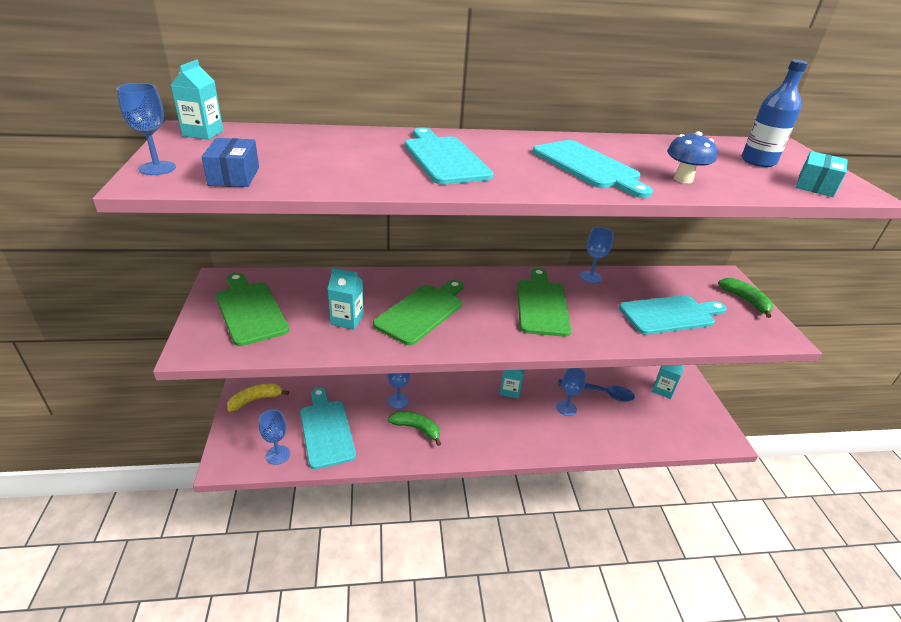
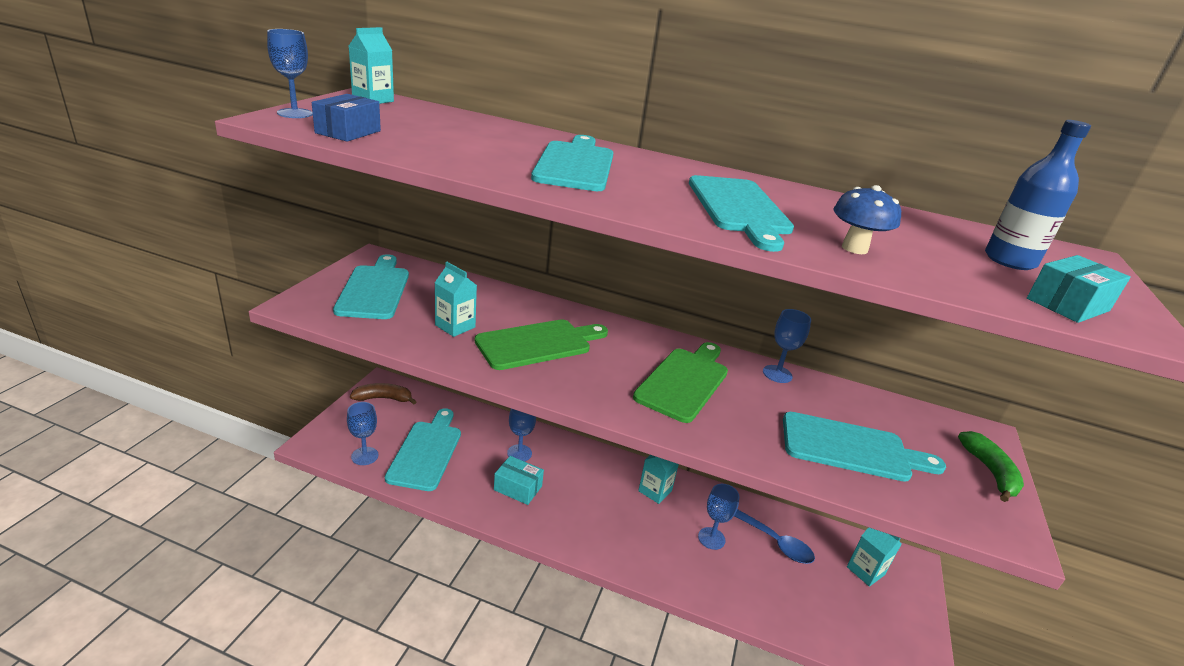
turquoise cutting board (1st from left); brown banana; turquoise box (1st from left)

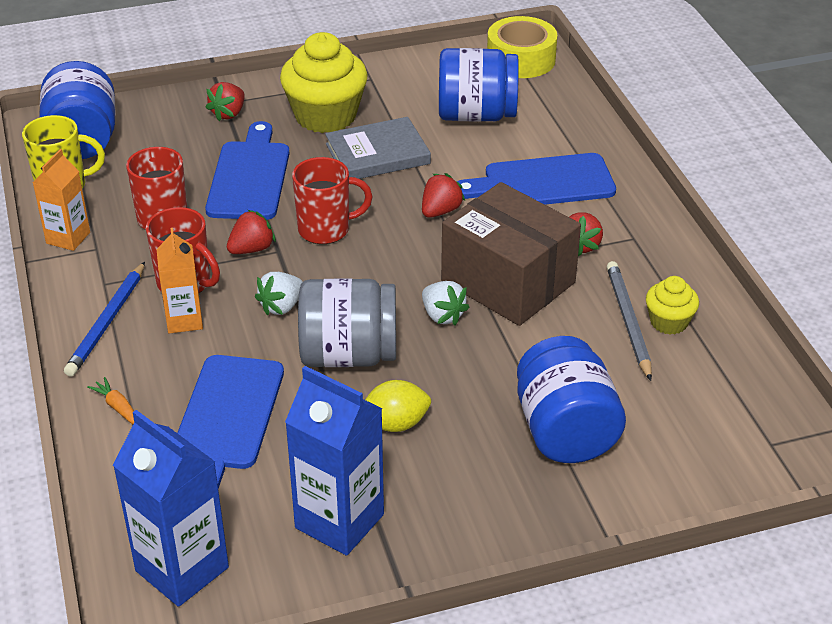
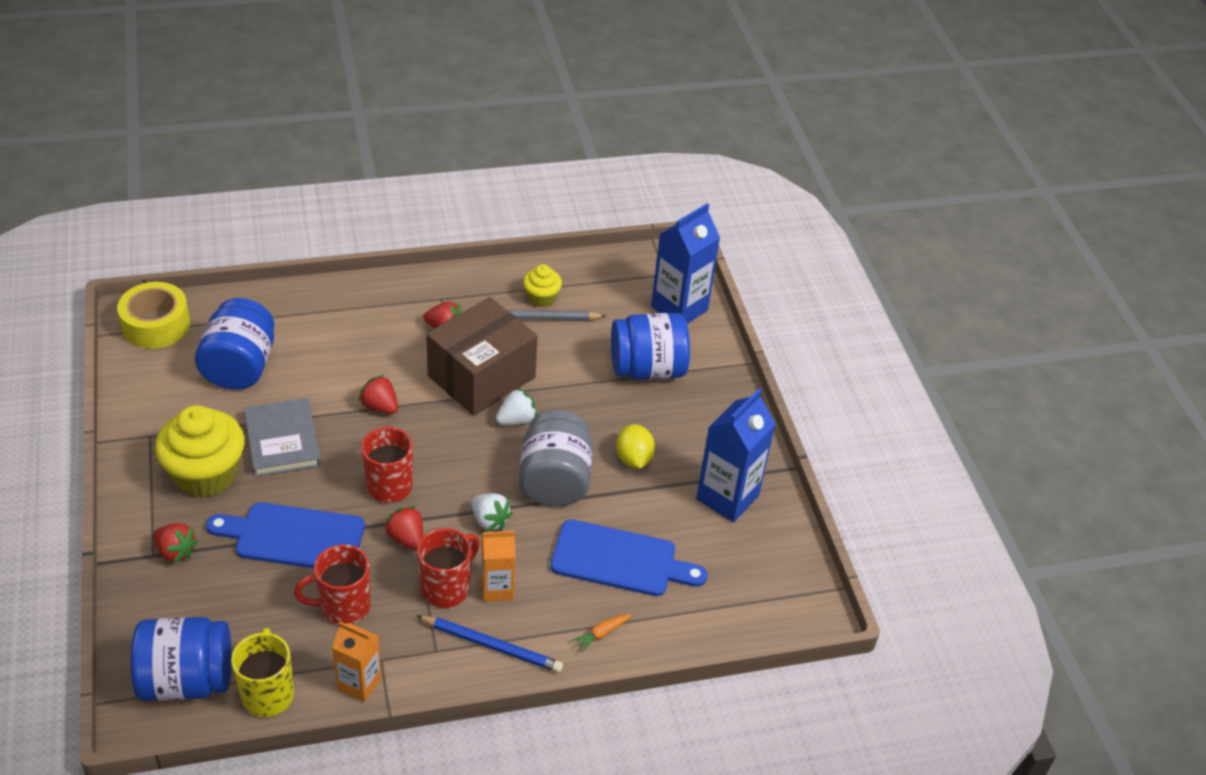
blue carton (1st from left); blue cutting board (3rd from left in the first image)

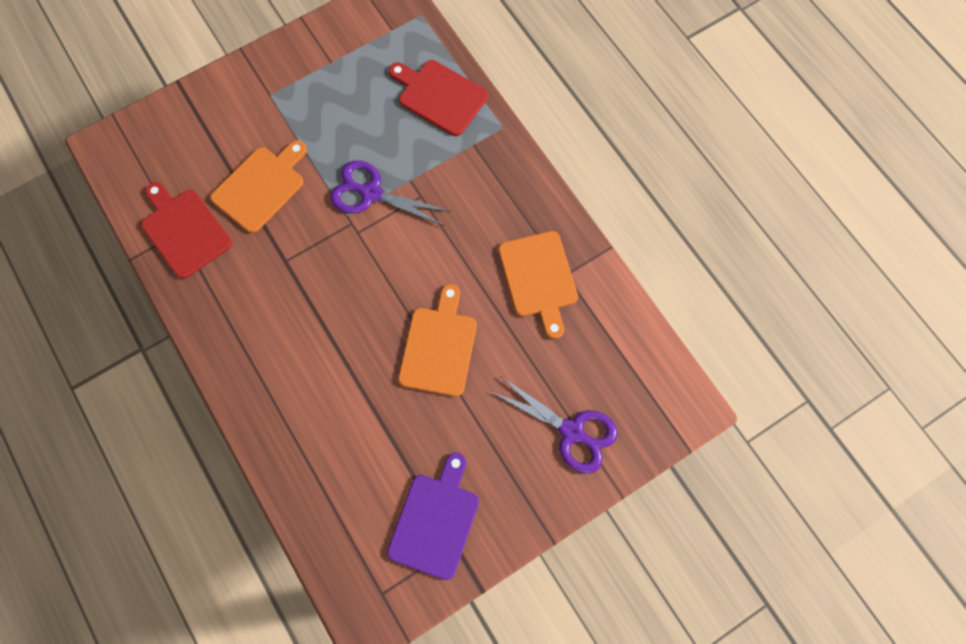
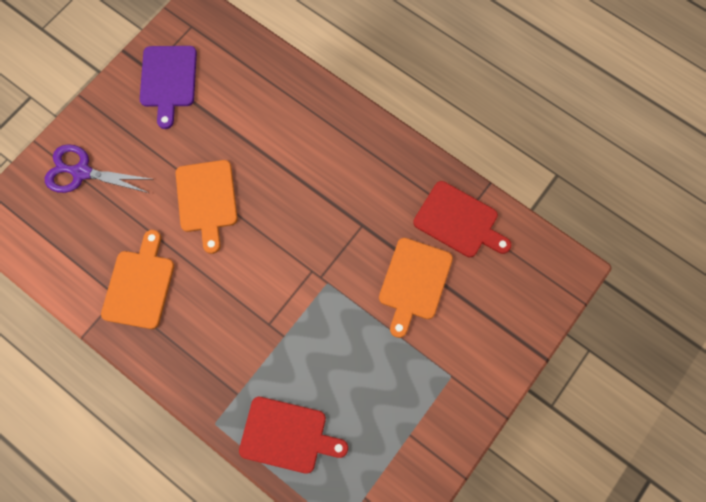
orange cutting board (1st from left); purple scissors (1st from left in the first image)

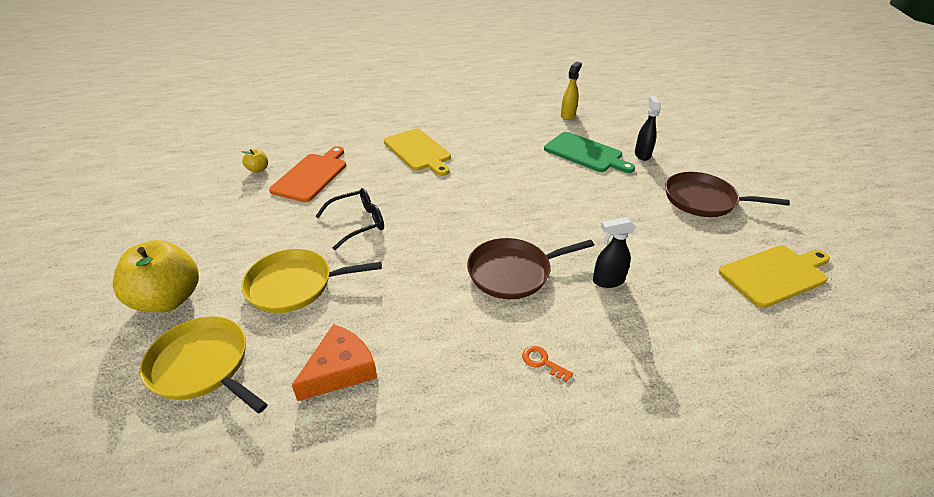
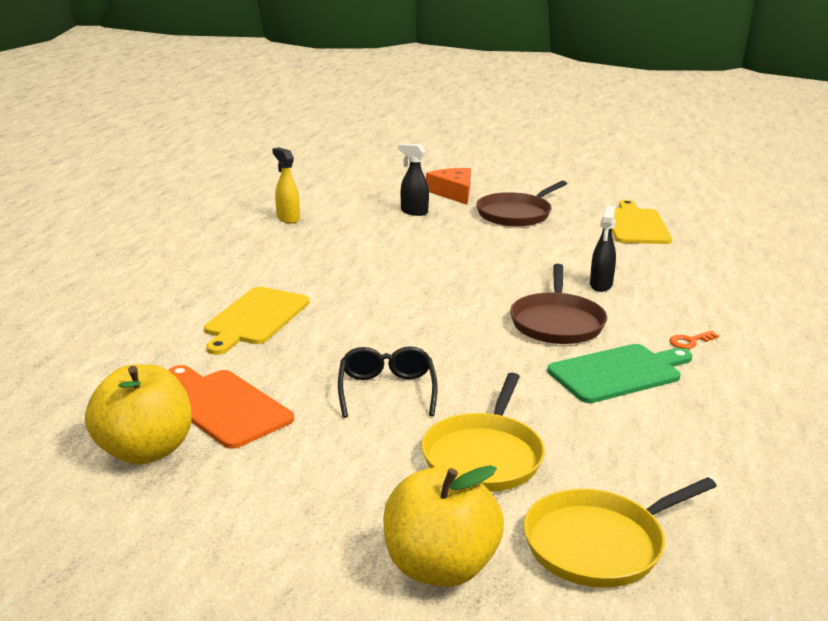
yellow apple (1st from left); yellow cutting board (1st from left); orange cheese; green cutting board

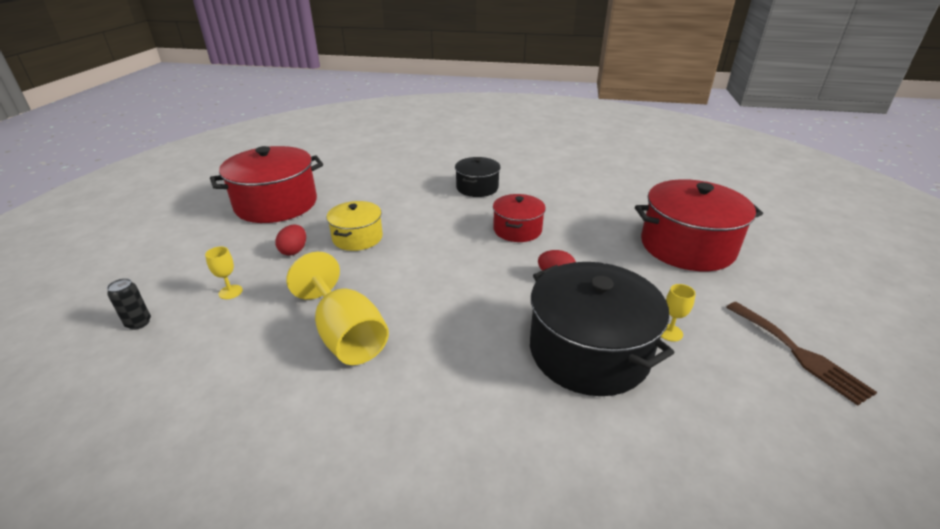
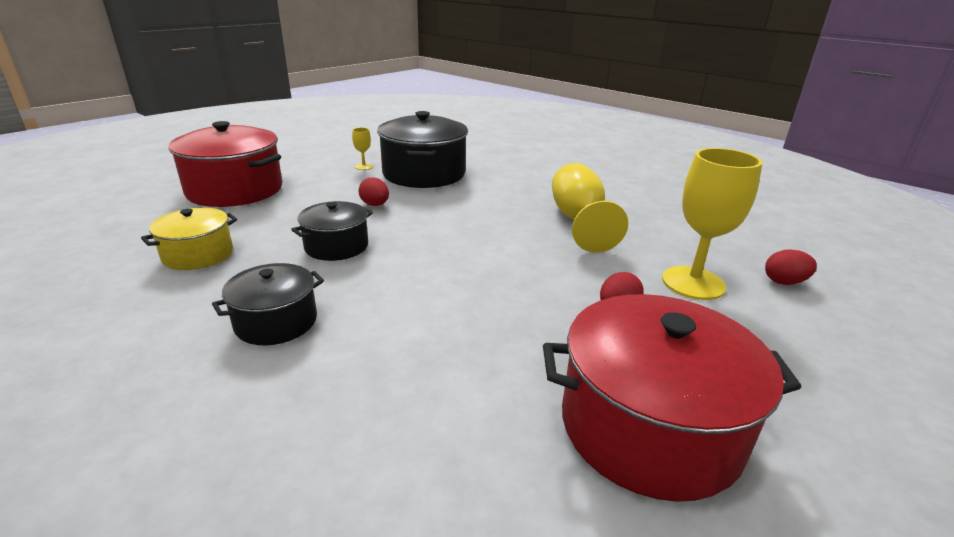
yellow pot; black pot (2nd from left); yellow goblet (3rd from left); red egg (3rd from left); brown fork

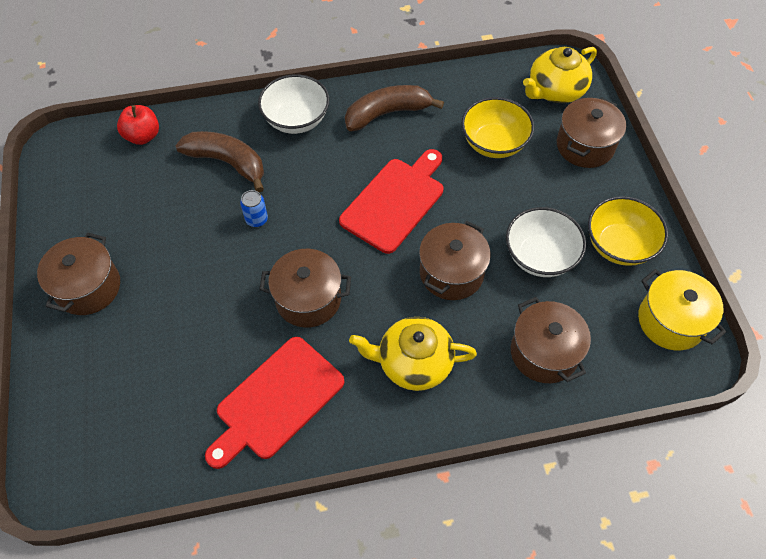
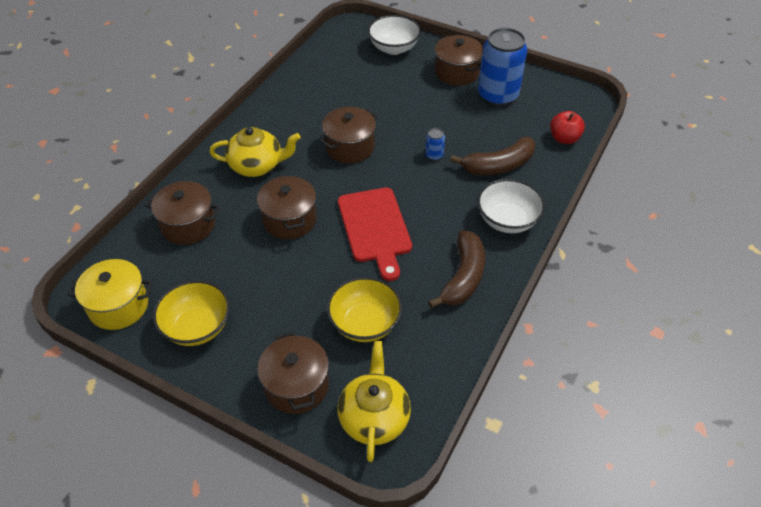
yellow teapot (1st from left); white bowl (1st from left); blue can (2nd from left); red cutting board (1st from left in the first image)

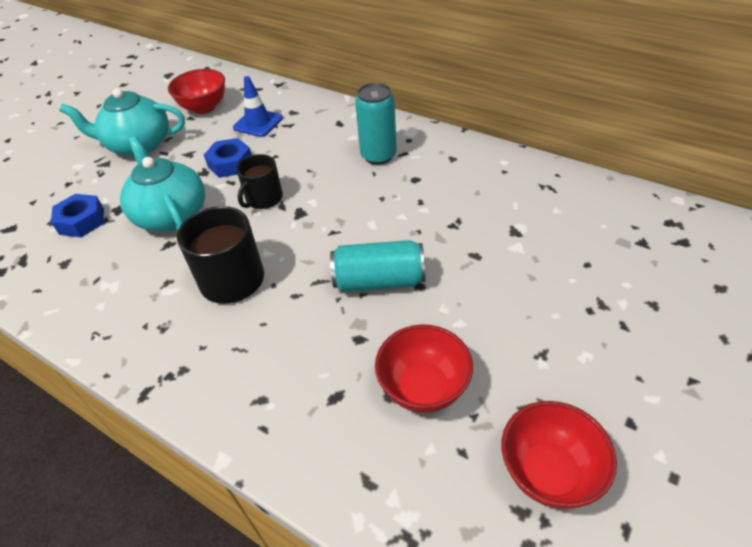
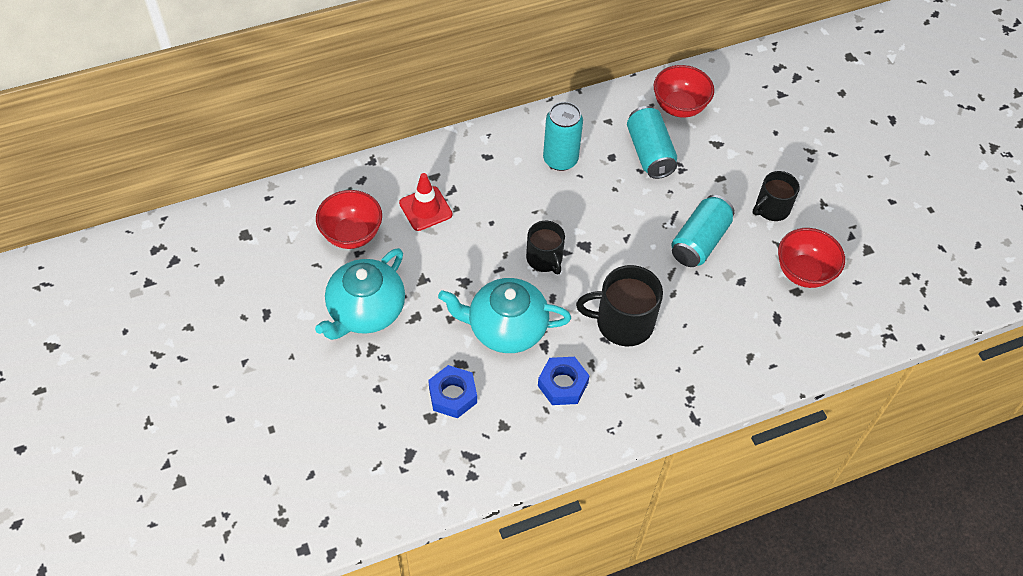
red traffic cone; blue nut (2nd from left); turquoise can (2nd from left); red bowl (2nd from left); black mug (3rd from left)

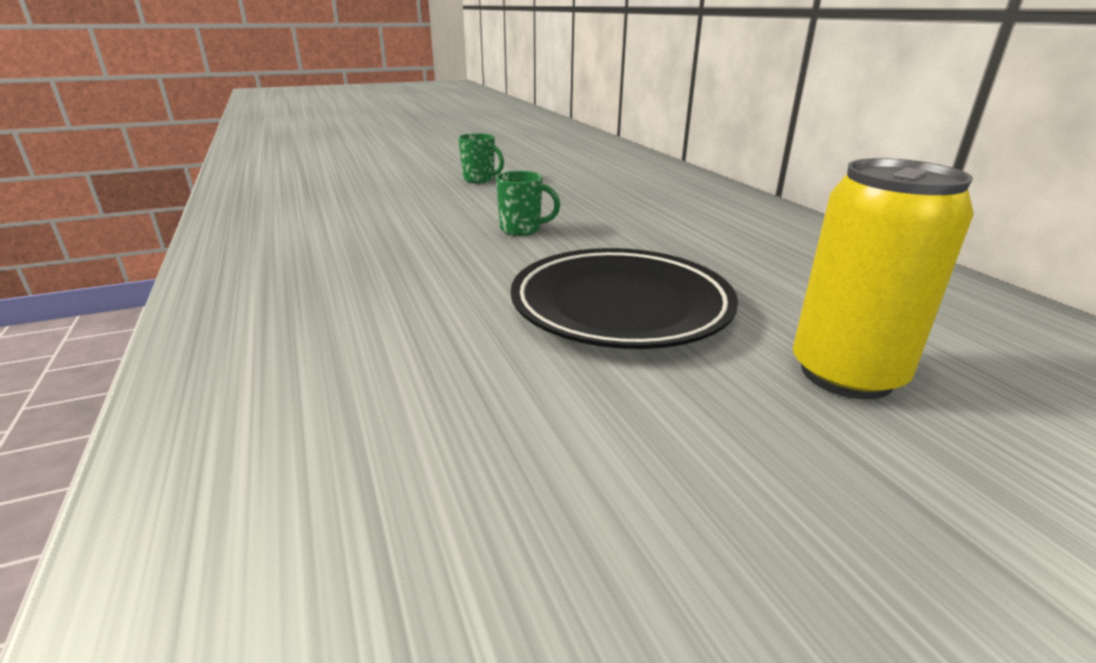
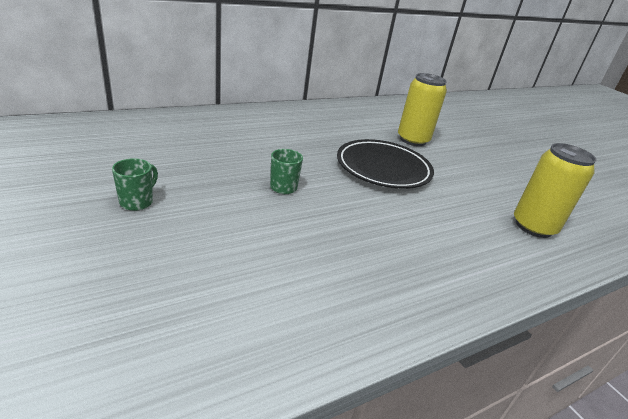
yellow can (2nd from left)

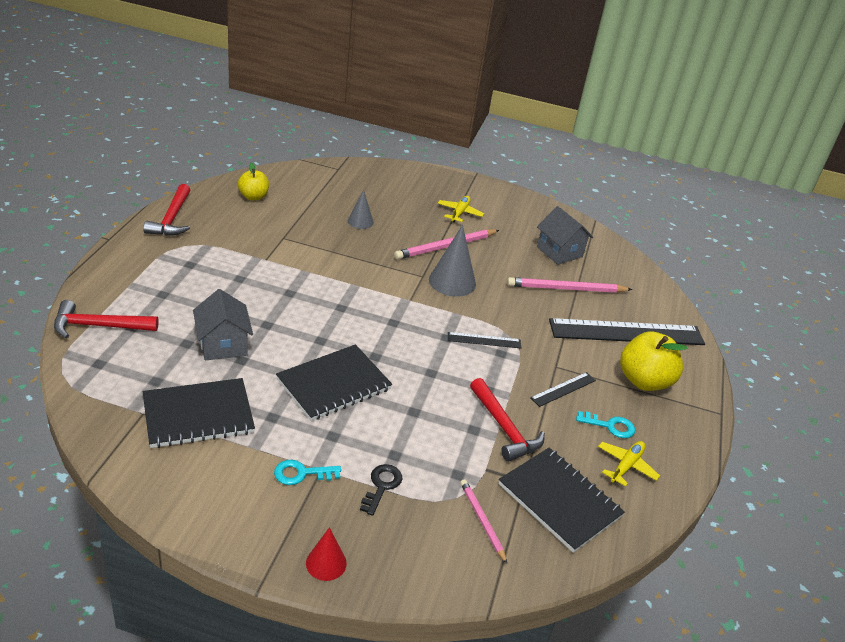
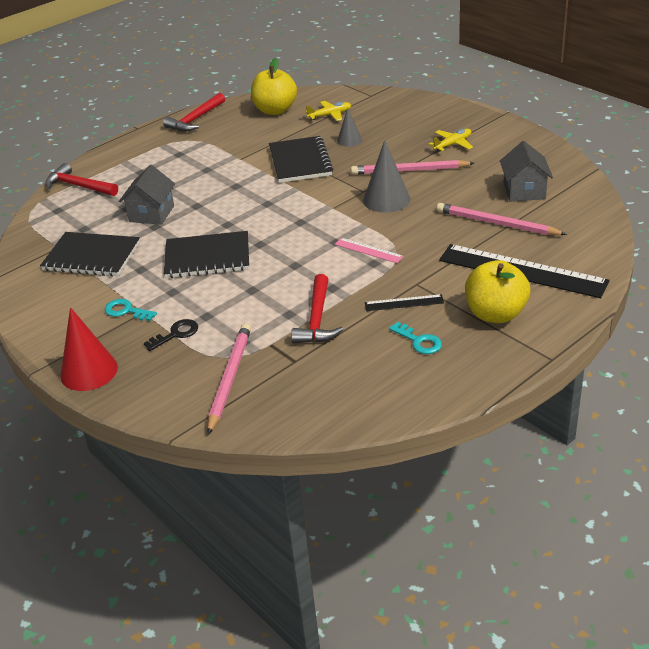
red cone; pink pencil (1st from left); yellow apple (1st from left); black notebook (3rd from left); yellow plane (1st from left); pink ruler

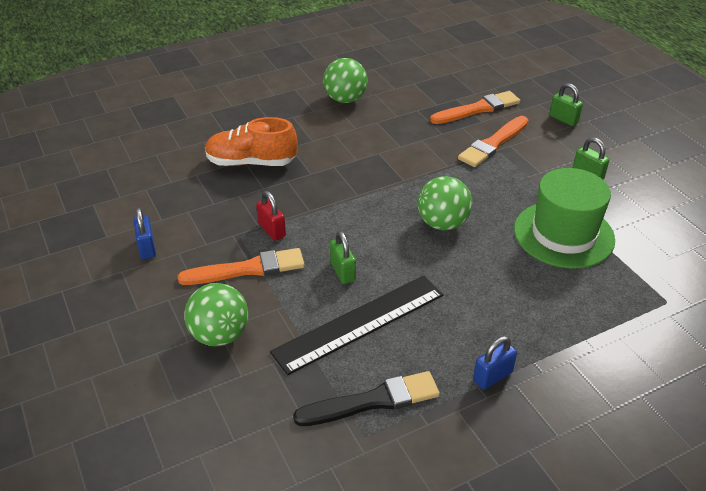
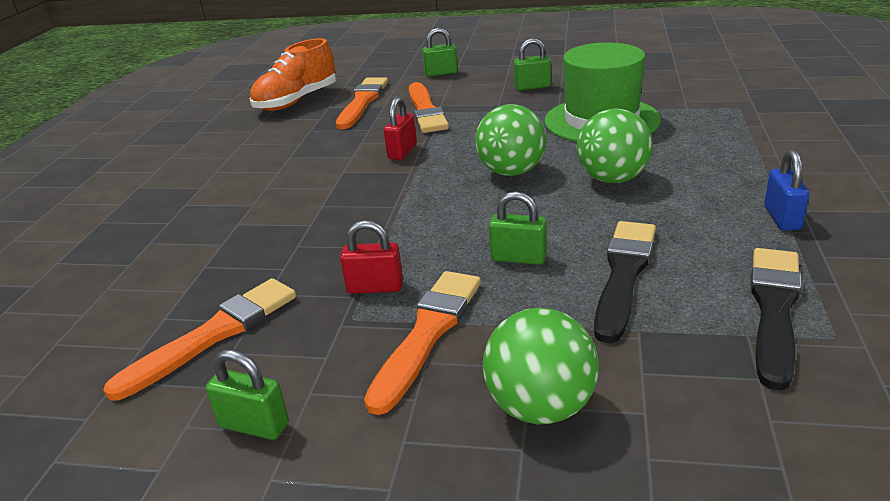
orange brush (1st from left); green padlock (1st from left); orange shoe; red padlock (2nd from left); green ball (3rd from left); black brush (1st from left)

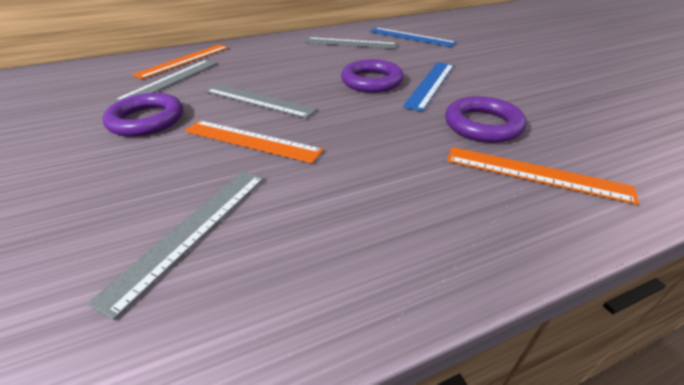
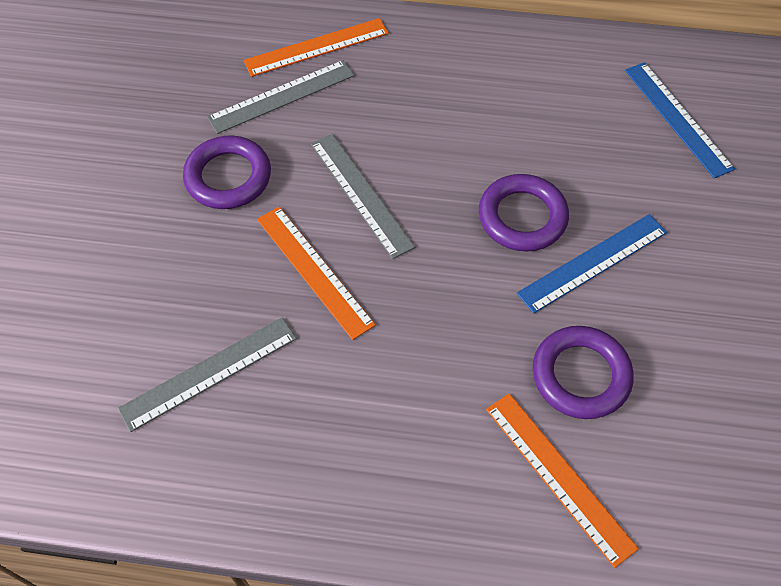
grey ruler (4th from left in the first image)

